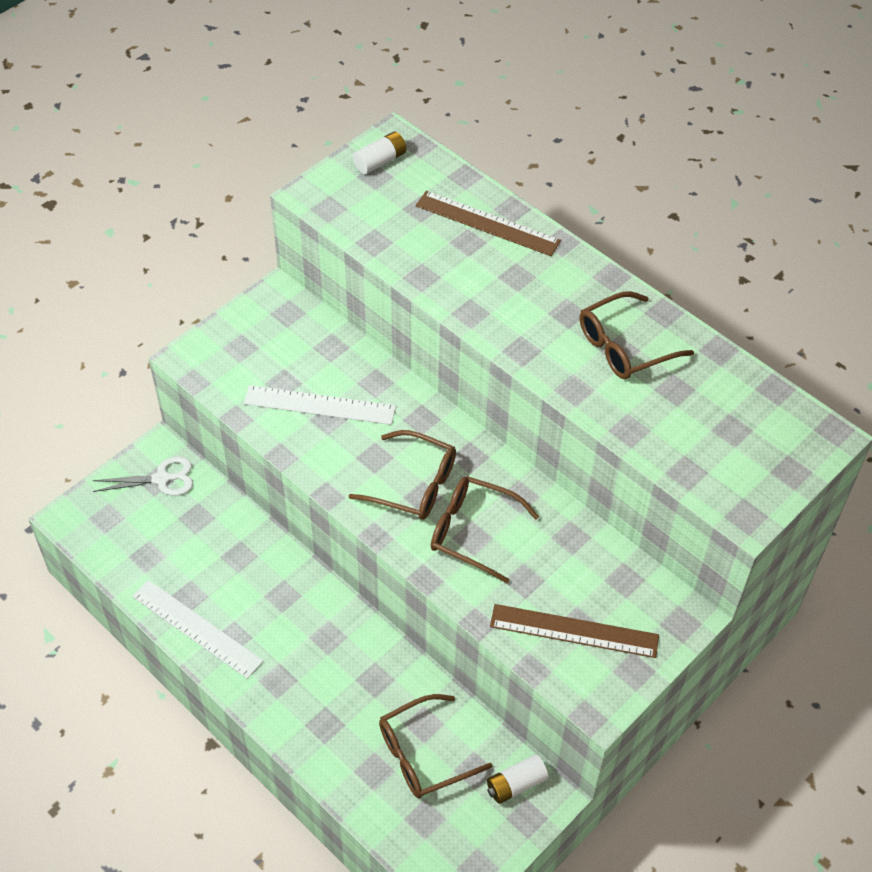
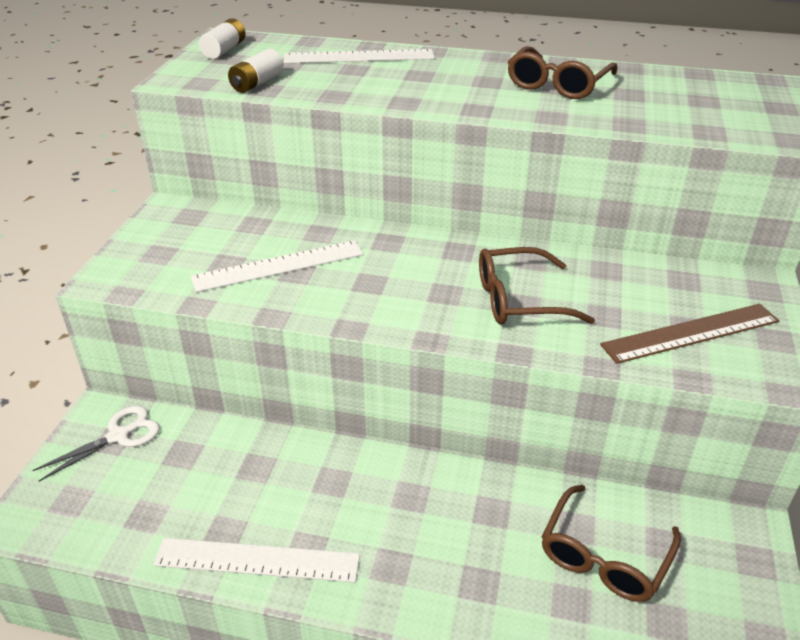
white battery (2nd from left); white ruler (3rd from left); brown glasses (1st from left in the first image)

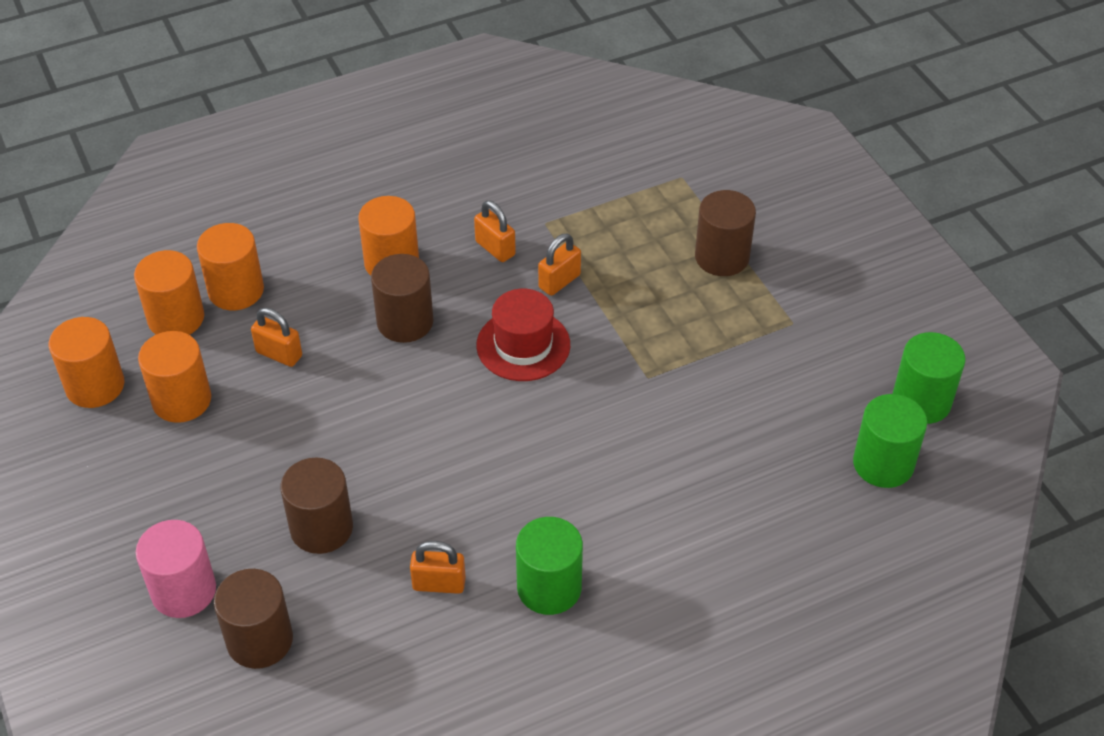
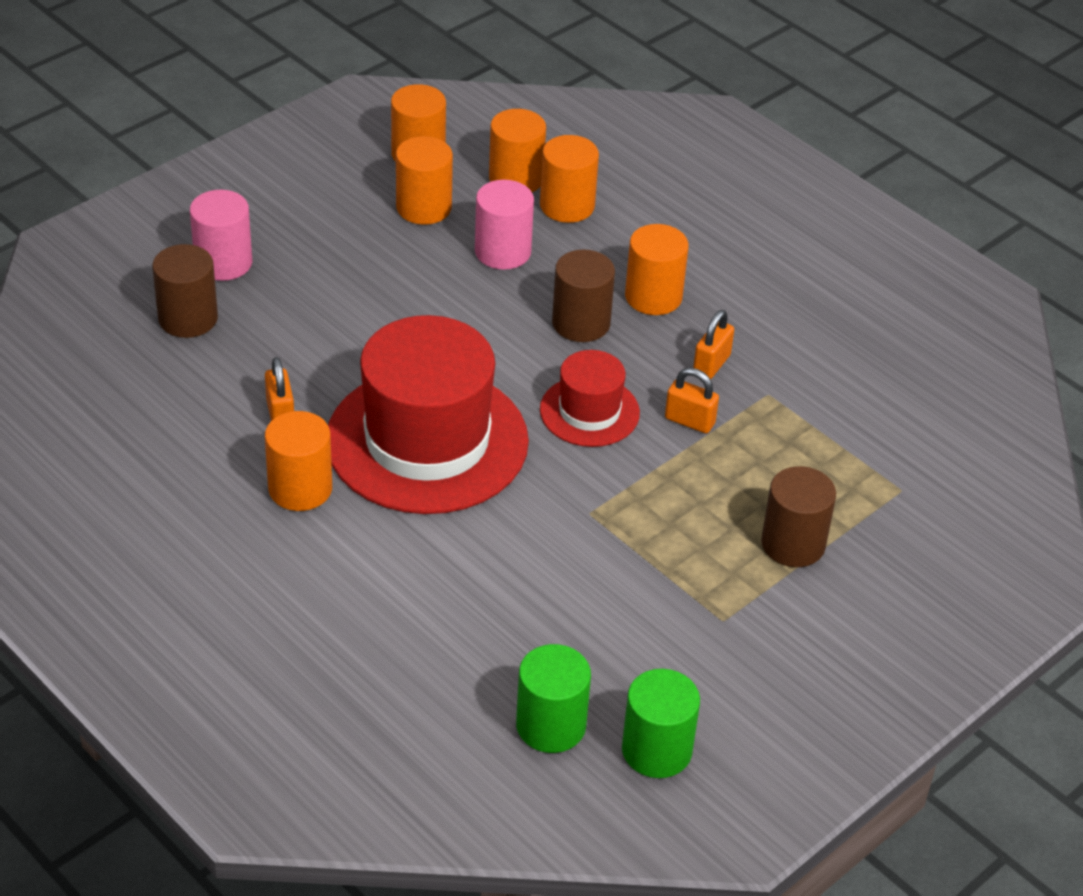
orange cylinder (1st from left); red hat (1st from left); pink cylinder (2nd from left); brown cylinder (2nd from left in the first image)

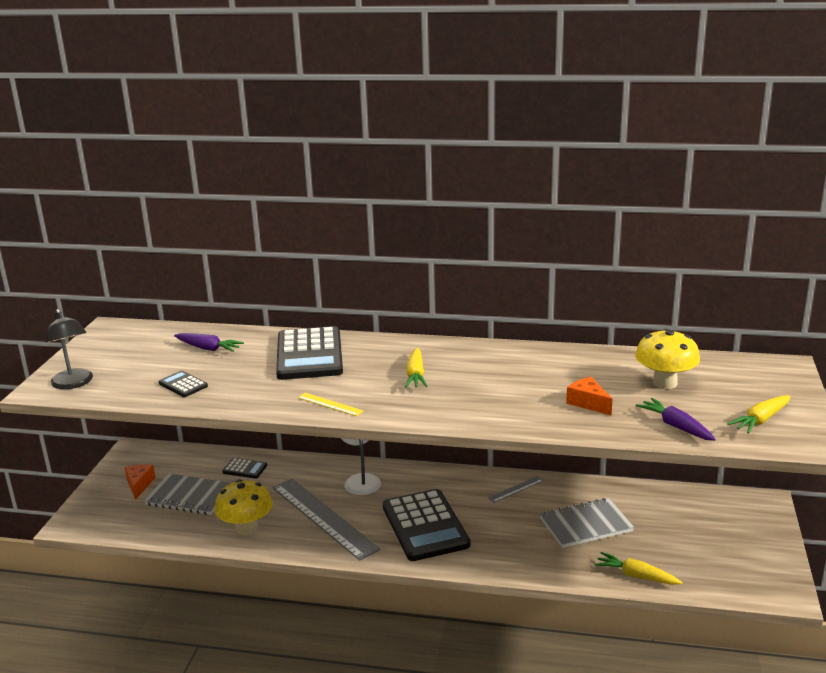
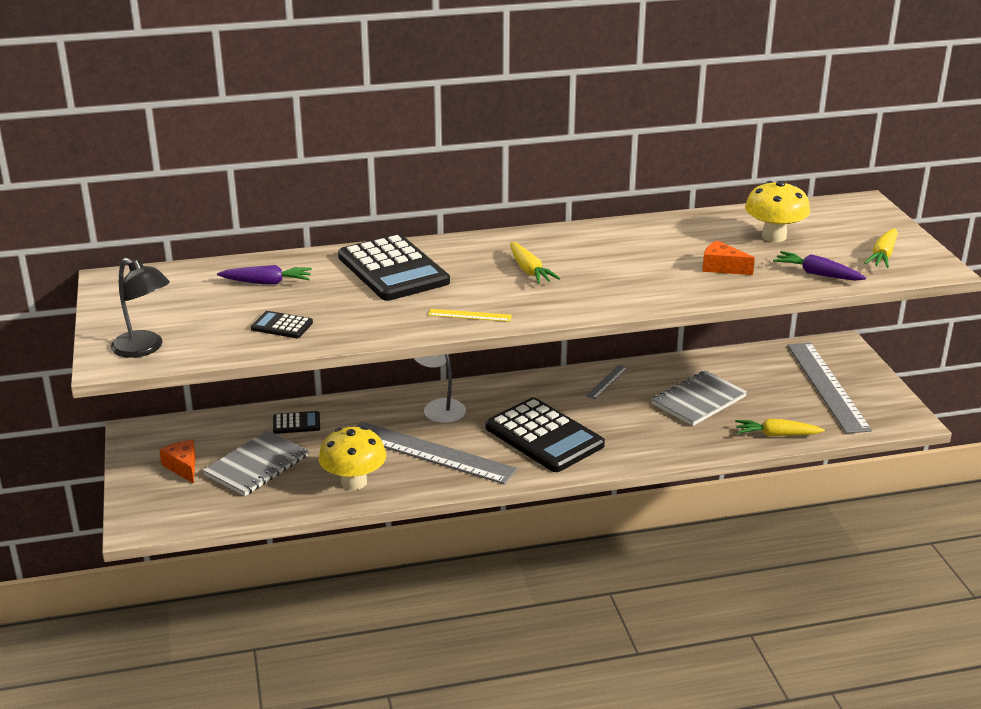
grey notebook (1st from left); grey ruler (3rd from left)

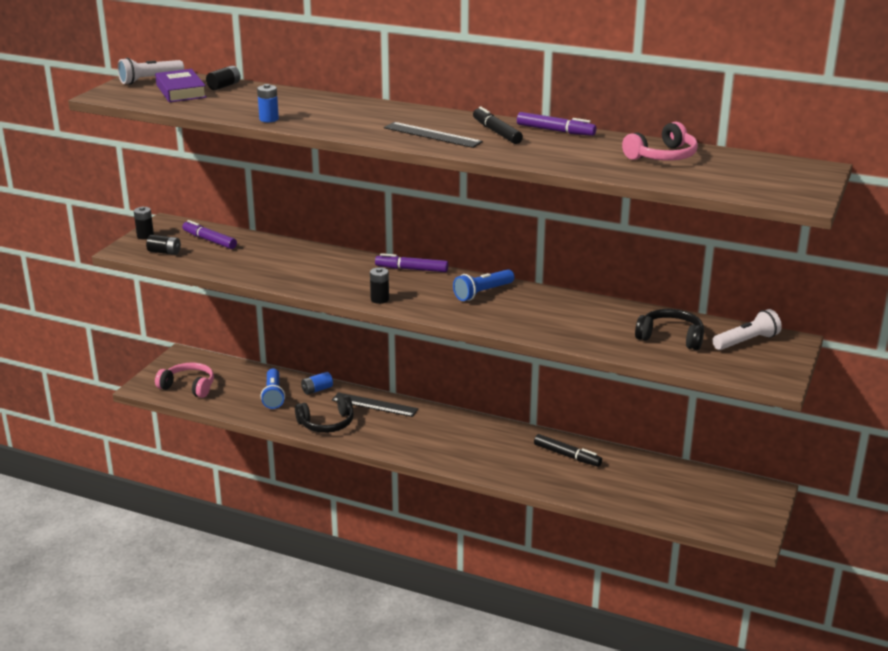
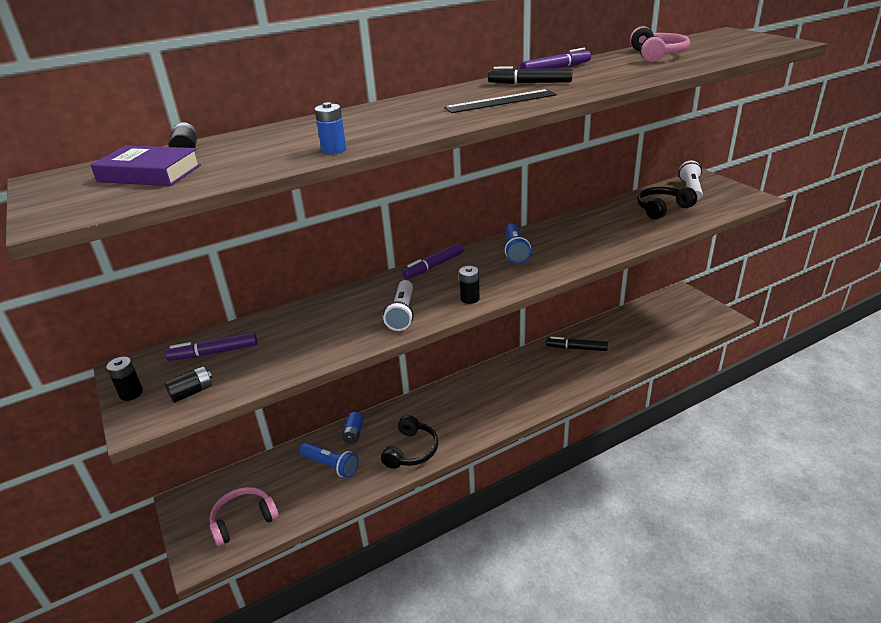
white flashlight (1st from left); black marker (2nd from left); black ruler (1st from left in the first image)

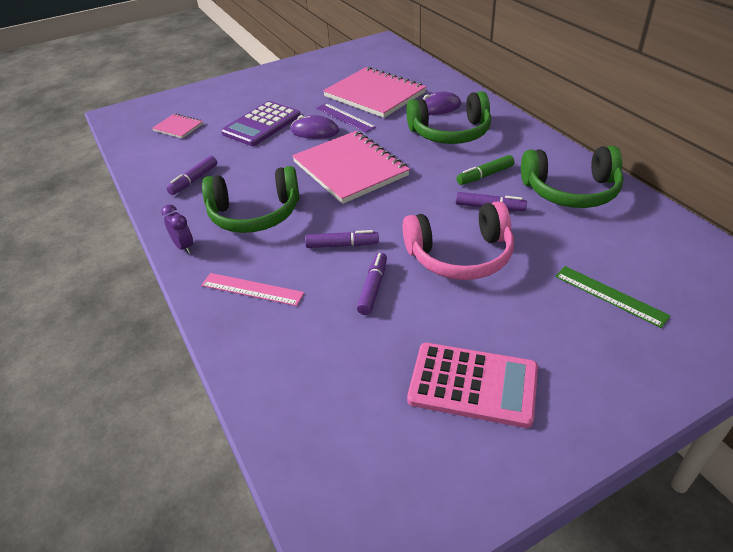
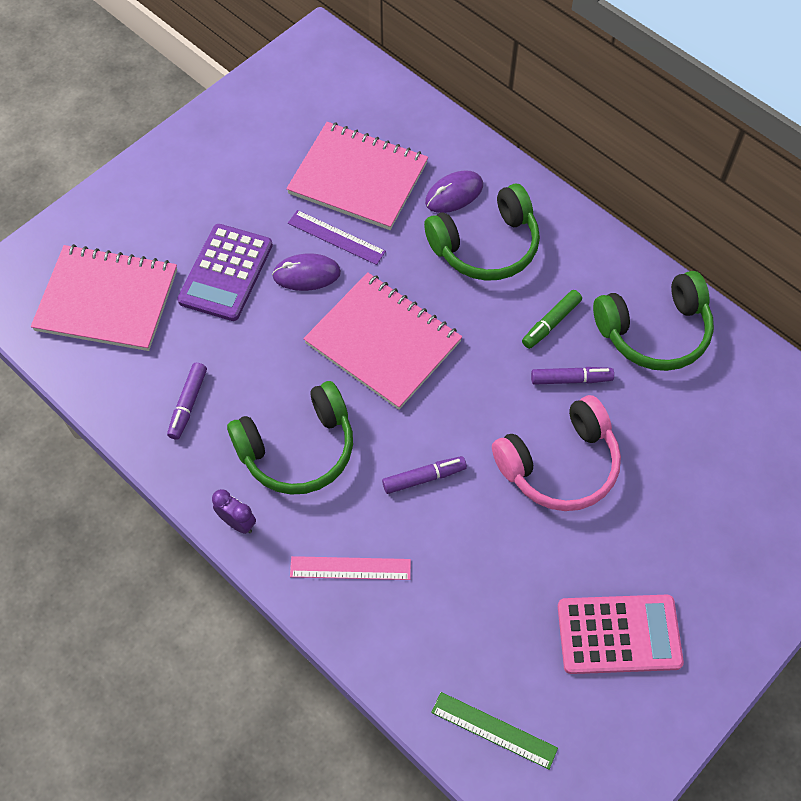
pink notebook (1st from left); green ruler; purple marker (3rd from left in the first image)

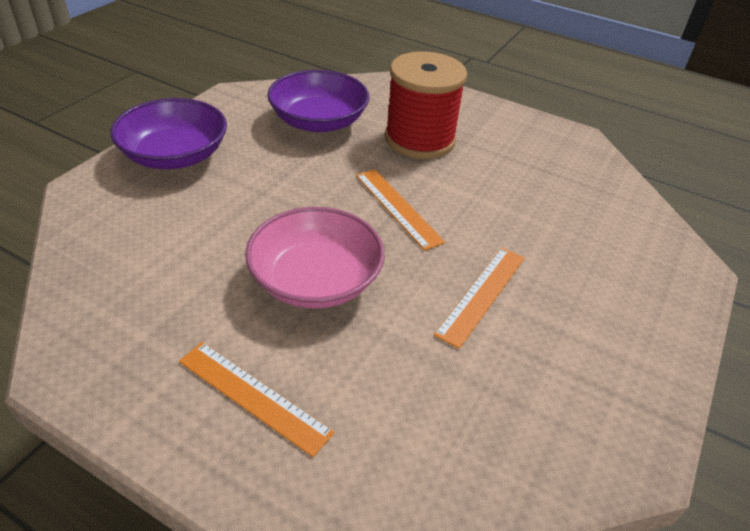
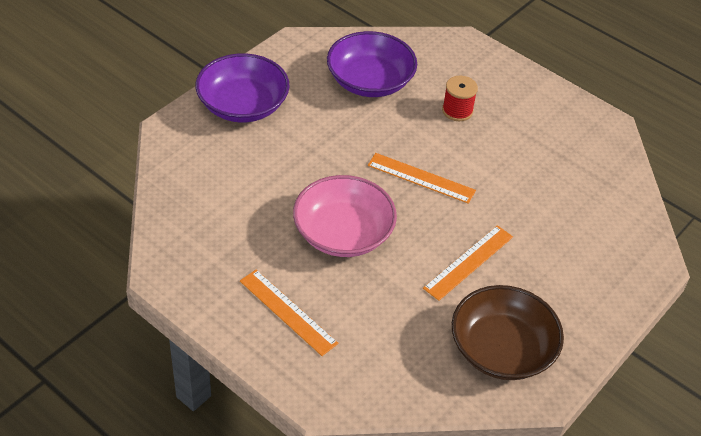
orange ruler (2nd from left); red spool; brown bowl

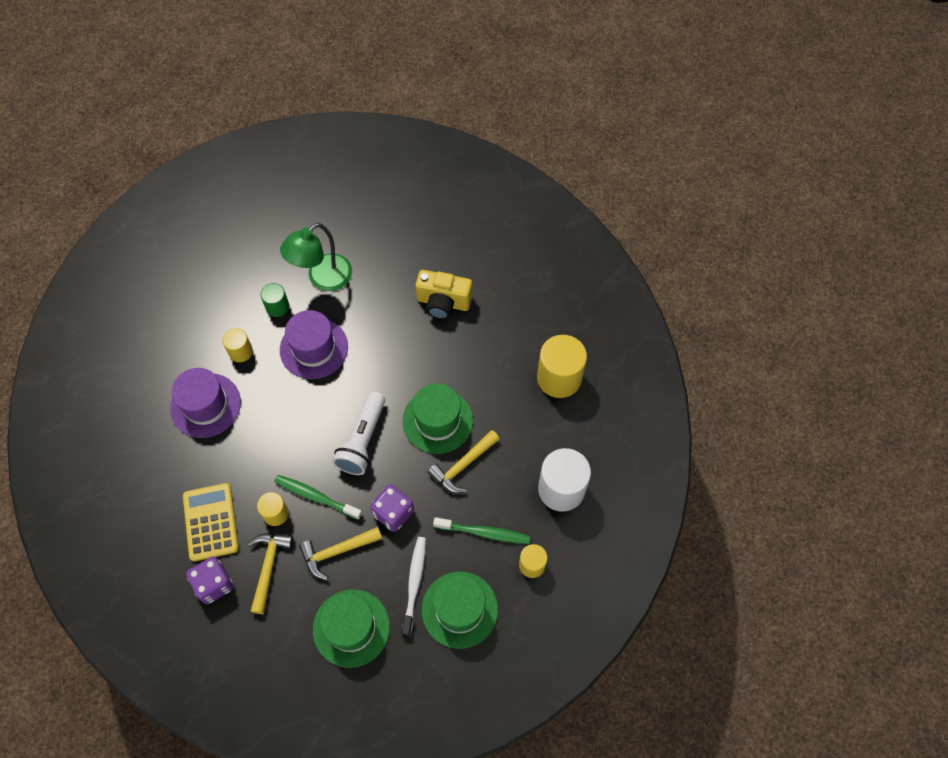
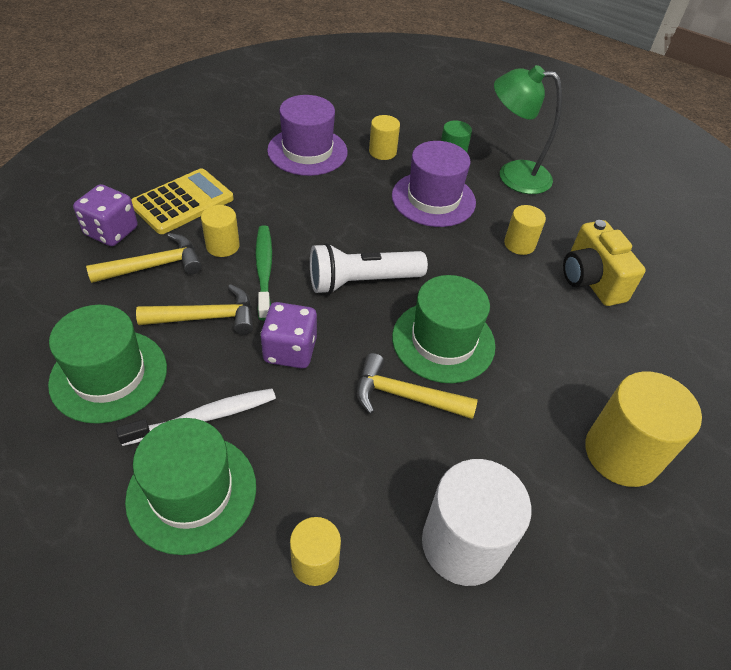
yellow hammer (2nd from left); yellow cylinder (4th from left); green toothbrush (2nd from left in the first image)

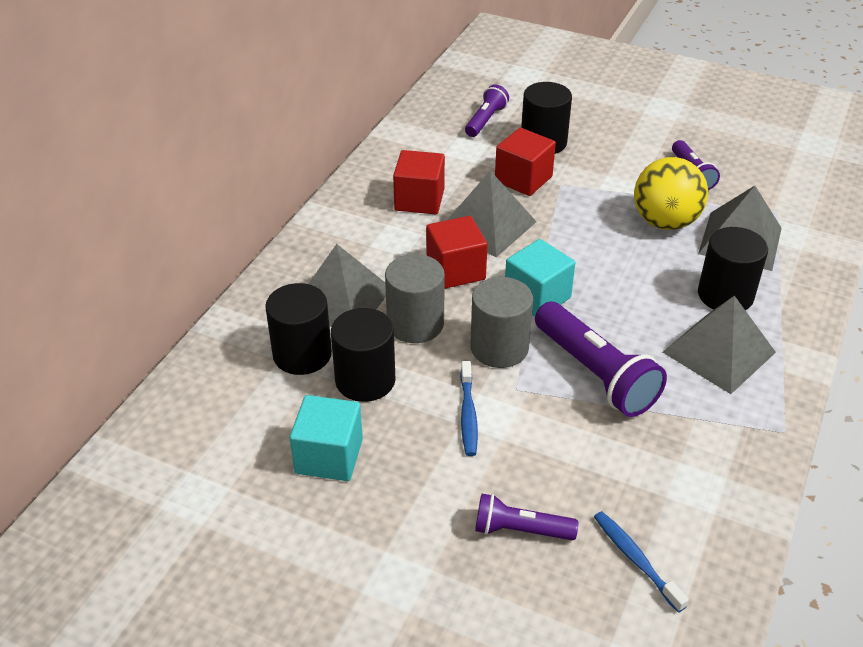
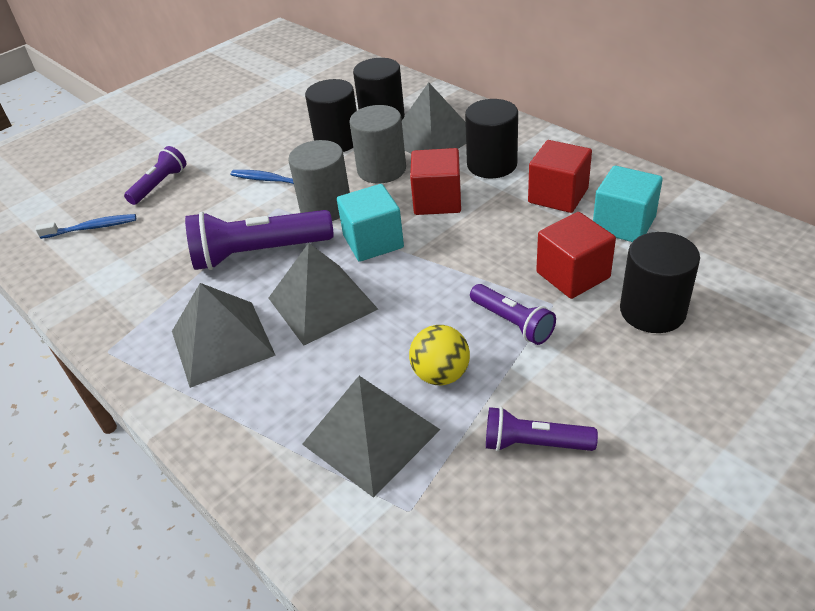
grey pyramid (2nd from left); yellow ball; black cylinder (3rd from left); purple flashlight (3rd from left); turquoise cube (2nd from left)

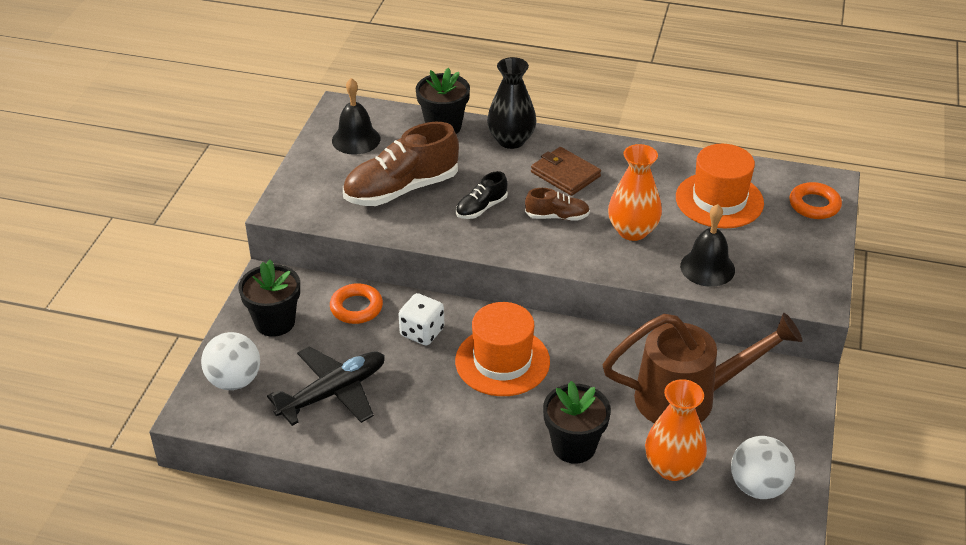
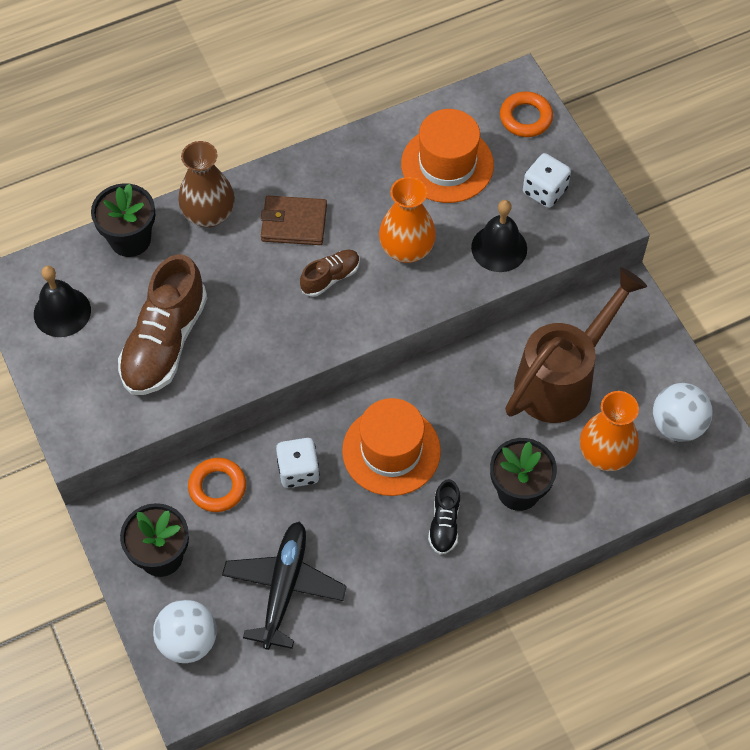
brown vase; black shoe; white dice (2nd from left)

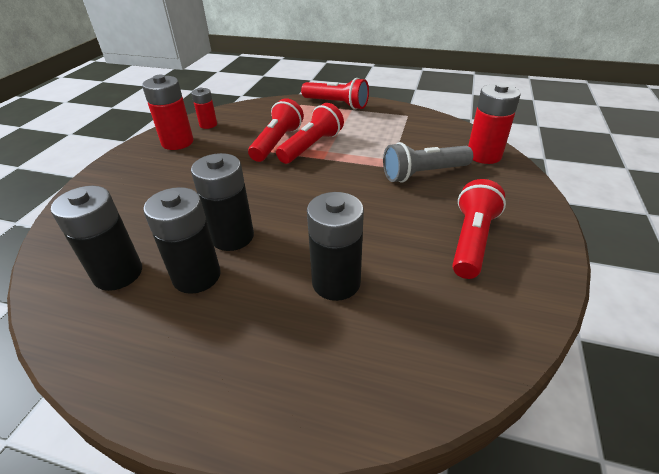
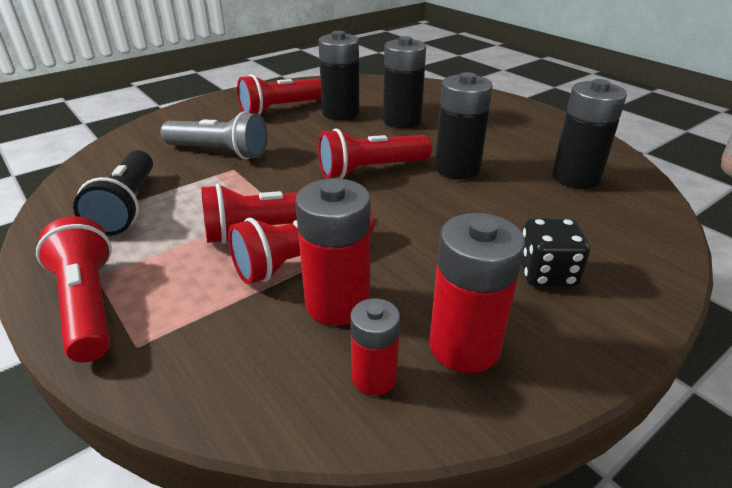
black flashlight; red battery (1st from left); black battery (1st from left); red flashlight (5th from left); black dice

